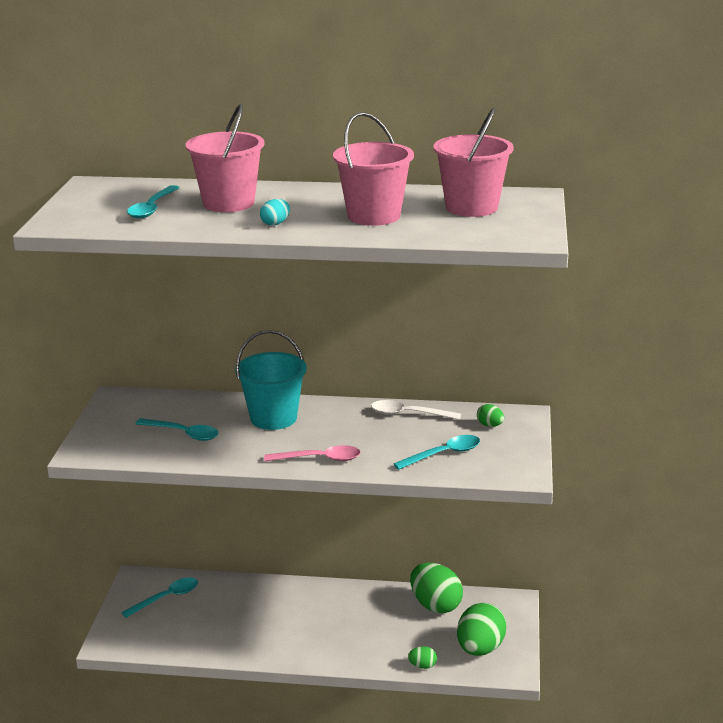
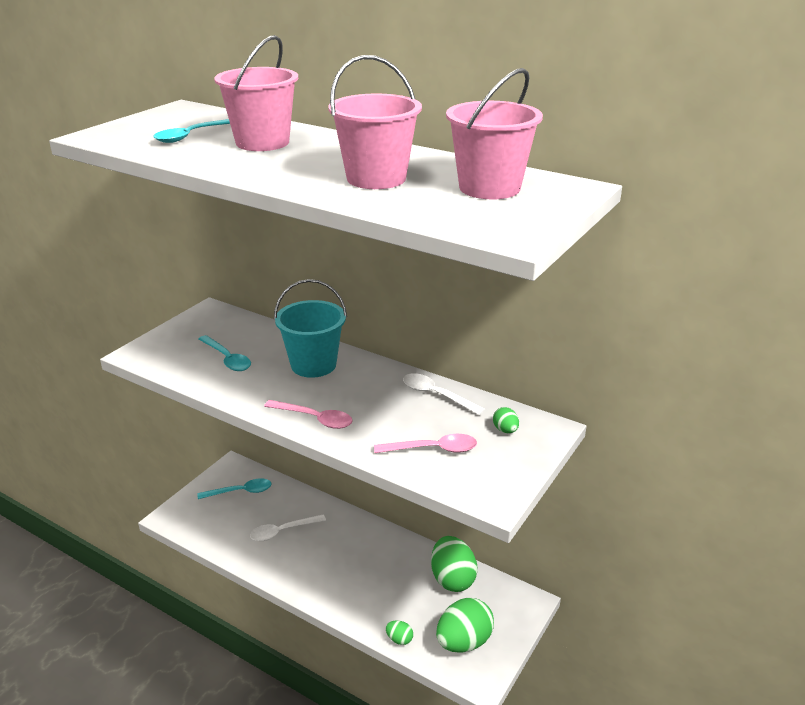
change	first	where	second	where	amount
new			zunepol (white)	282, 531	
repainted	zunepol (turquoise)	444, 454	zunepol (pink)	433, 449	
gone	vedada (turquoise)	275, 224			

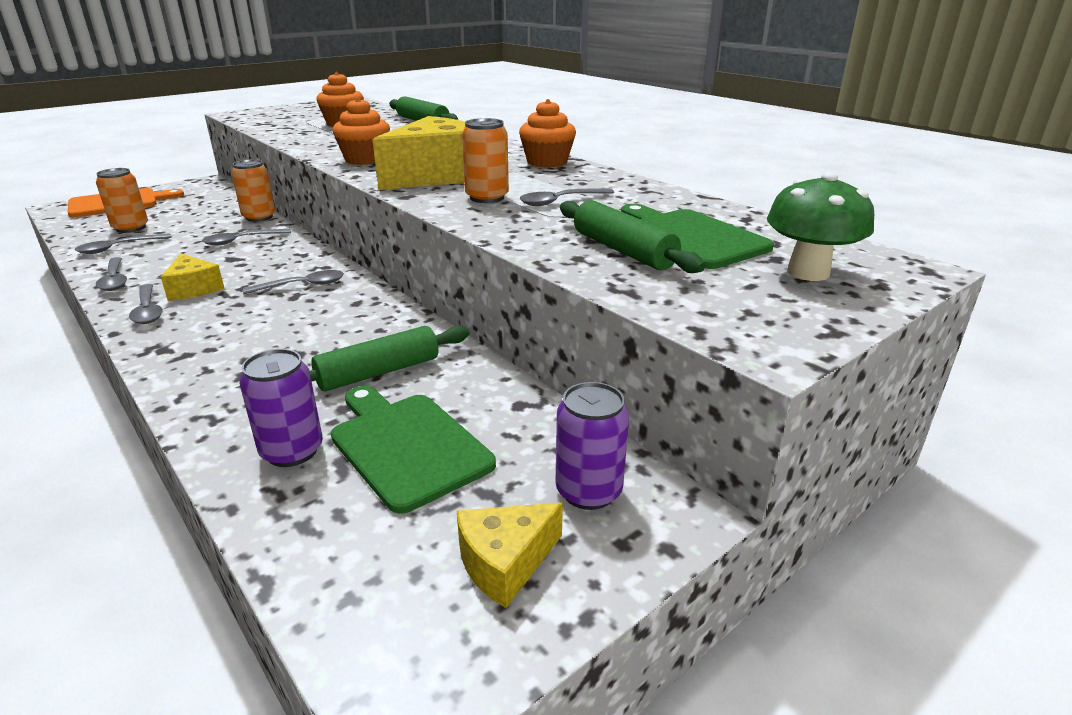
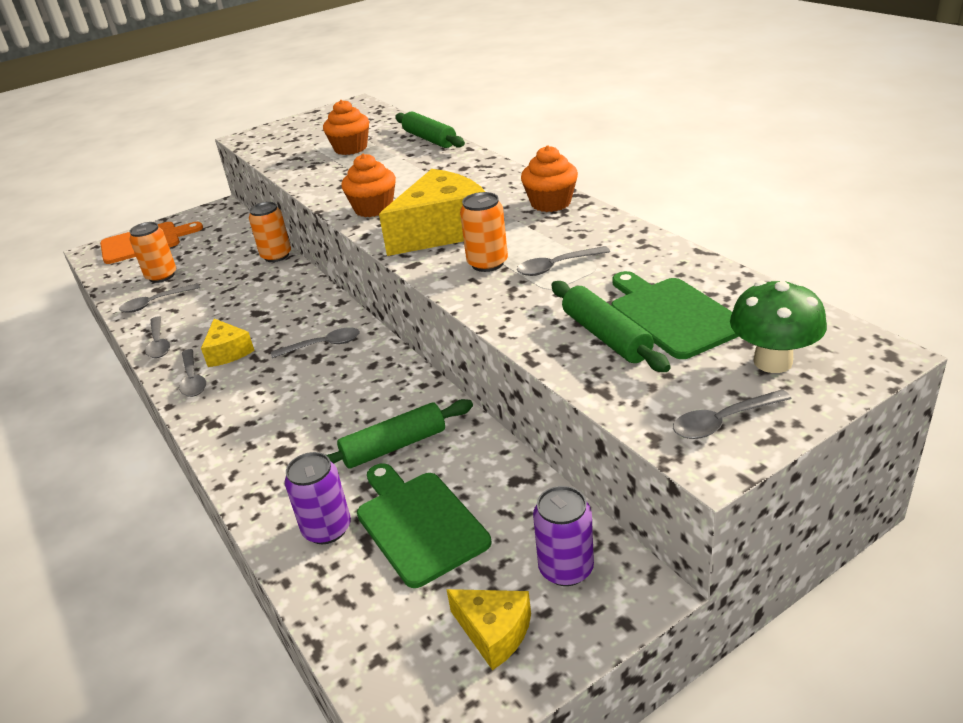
change	first	where	second	where	amount
rotated	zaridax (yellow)	505, 562		494, 632	120 degrees counterclockwise
shifted	zunepol (grey)	241, 241		723, 421	

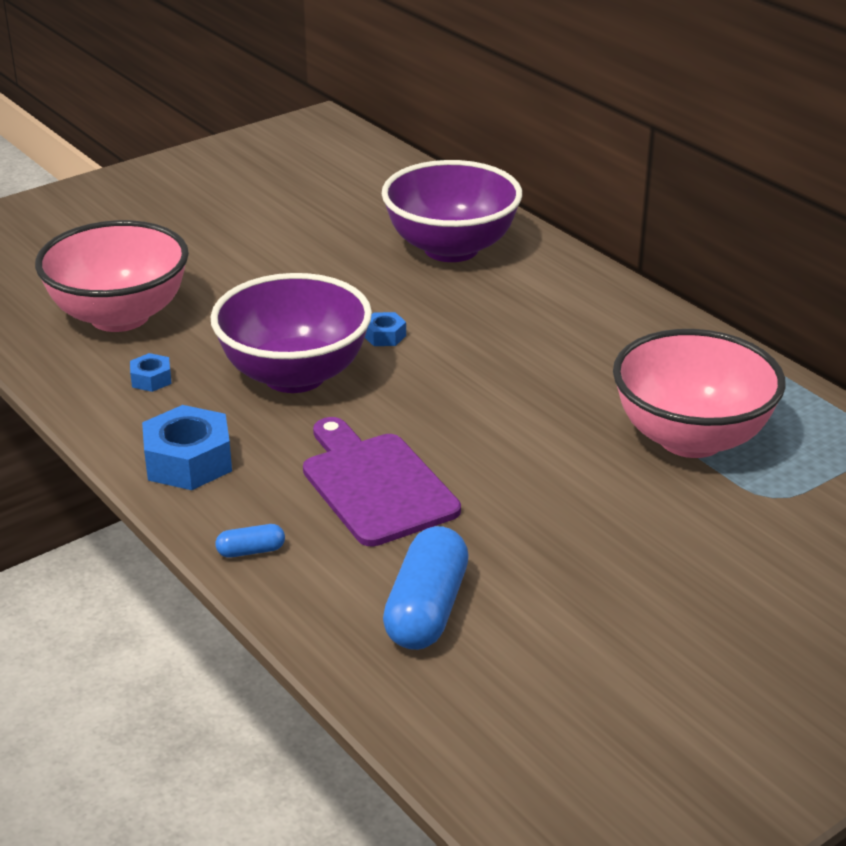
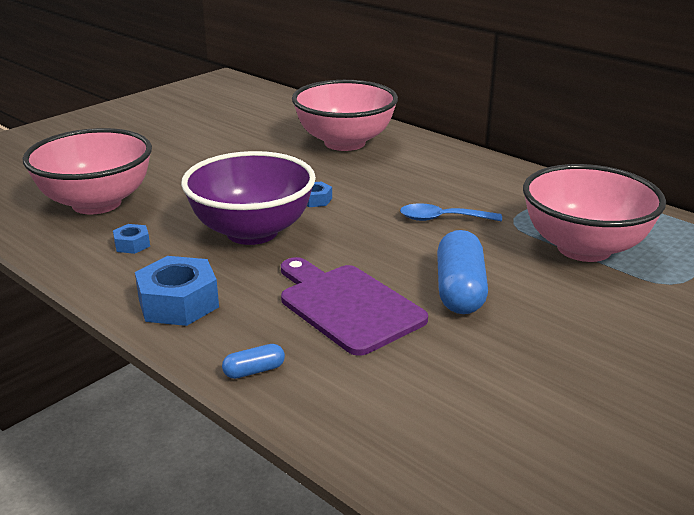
change	first	where	second	where	amount
repainted	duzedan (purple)	451, 249	duzedan (pink)	344, 143	
new			zunepol (blue)	442, 219	
shifted	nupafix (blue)	427, 609		460, 290	

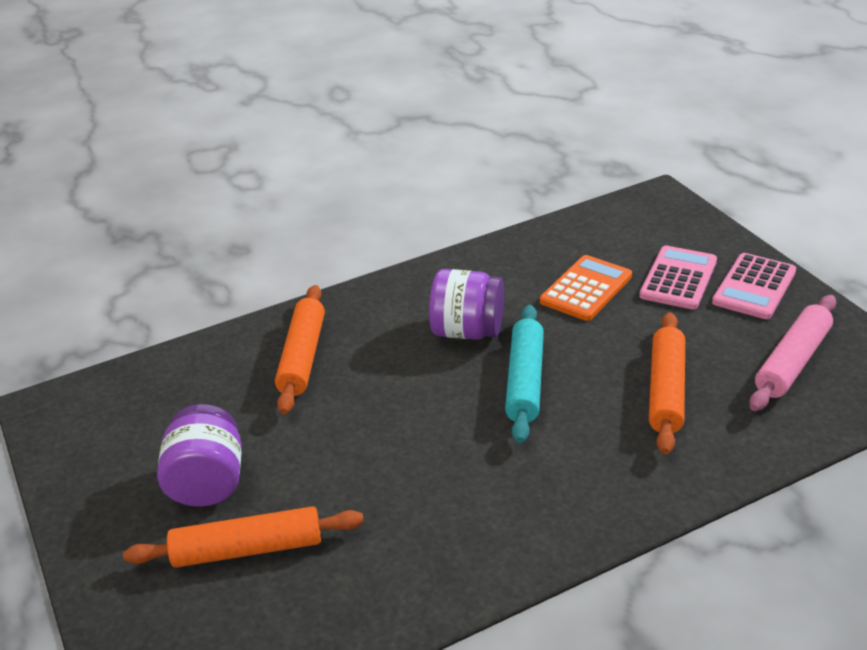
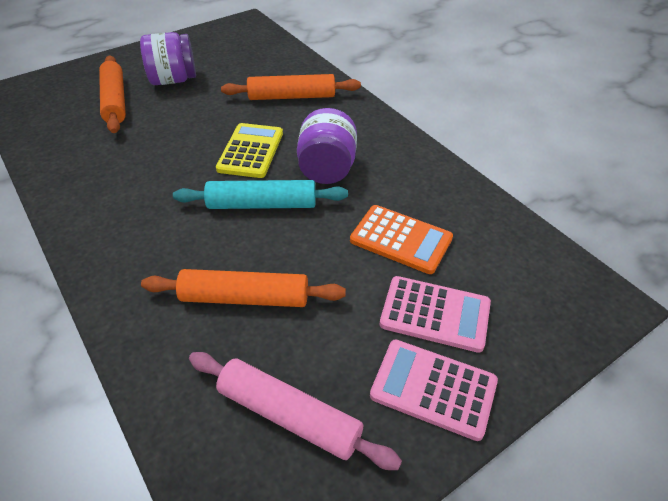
change	first	where	second	where	amount
new			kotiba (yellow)	251, 151	

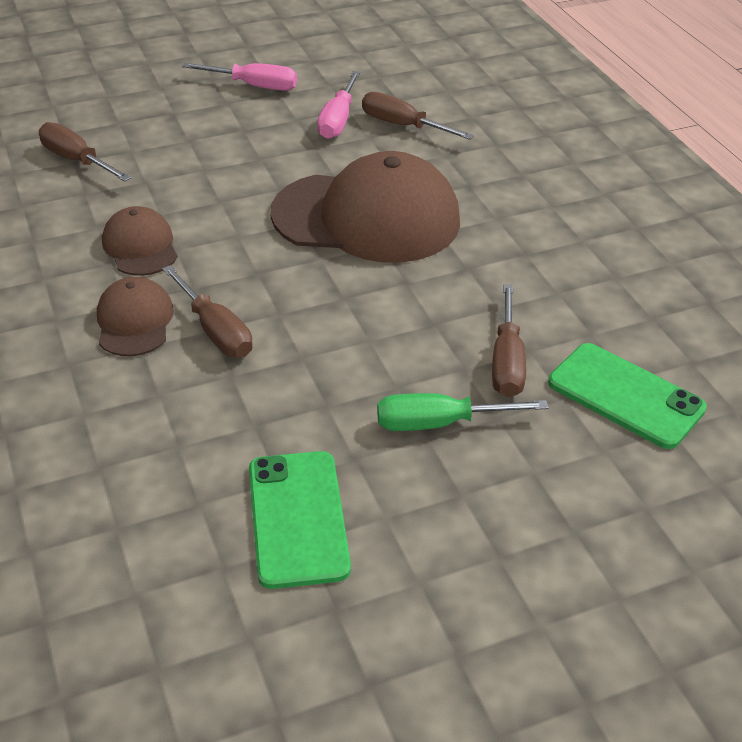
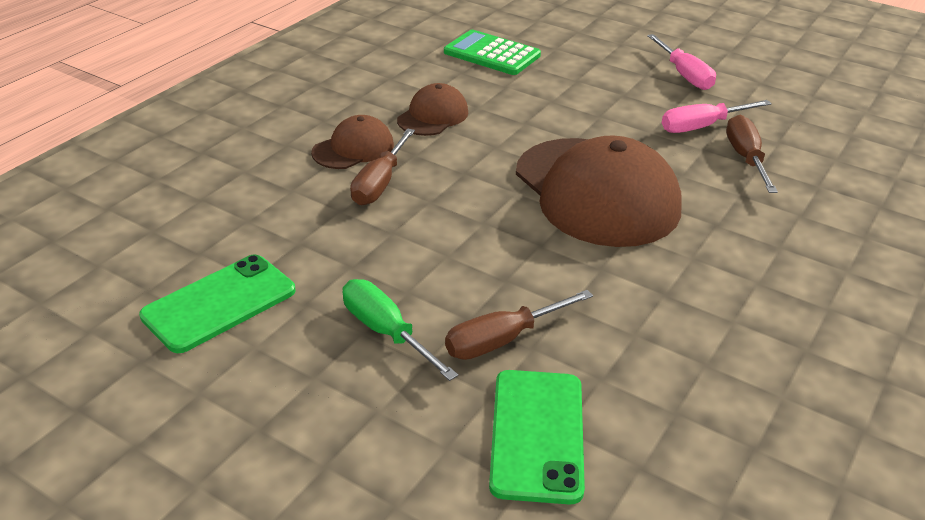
change	first	where	second	where	amount
swapped	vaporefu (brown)	77, 160	kotiba (green)	492, 54	

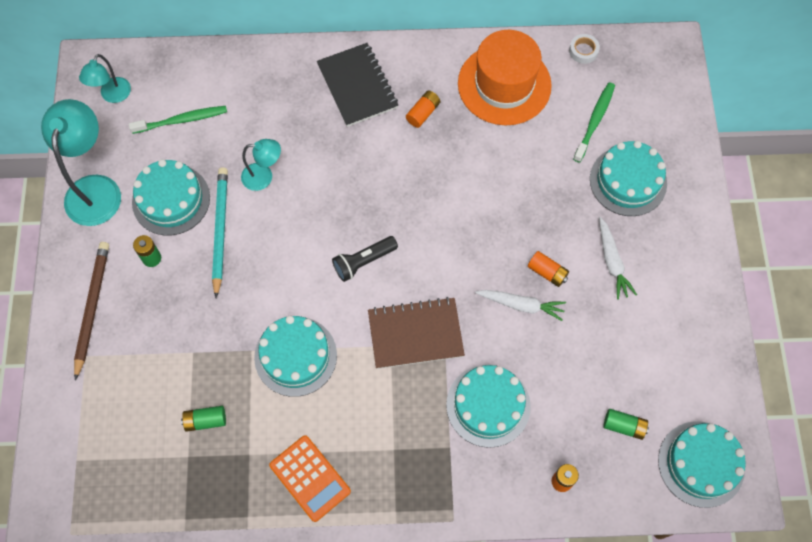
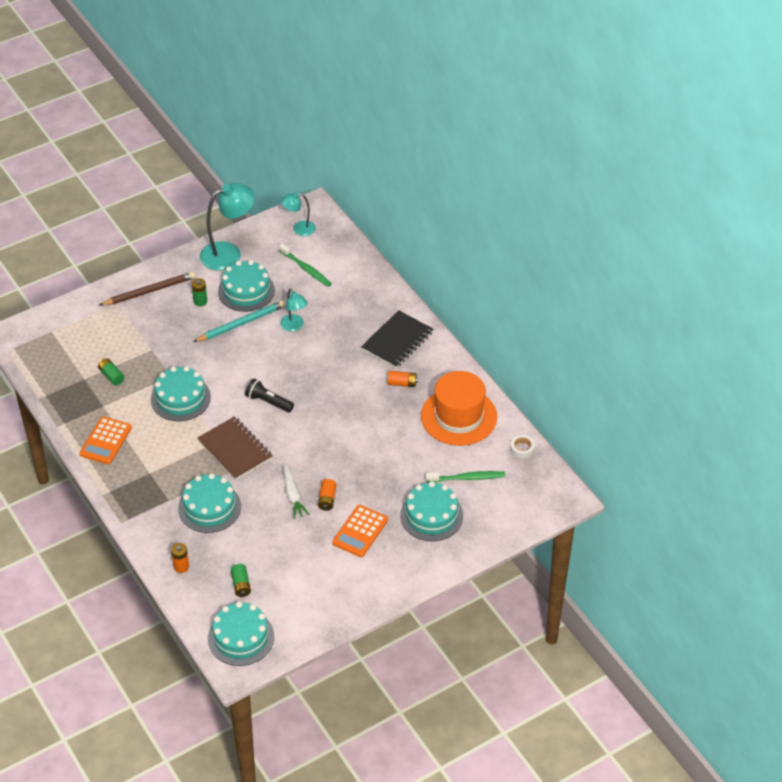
change	first	where	second	where	amount
swapped	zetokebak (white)	612, 262	kotiba (orange)	360, 531	

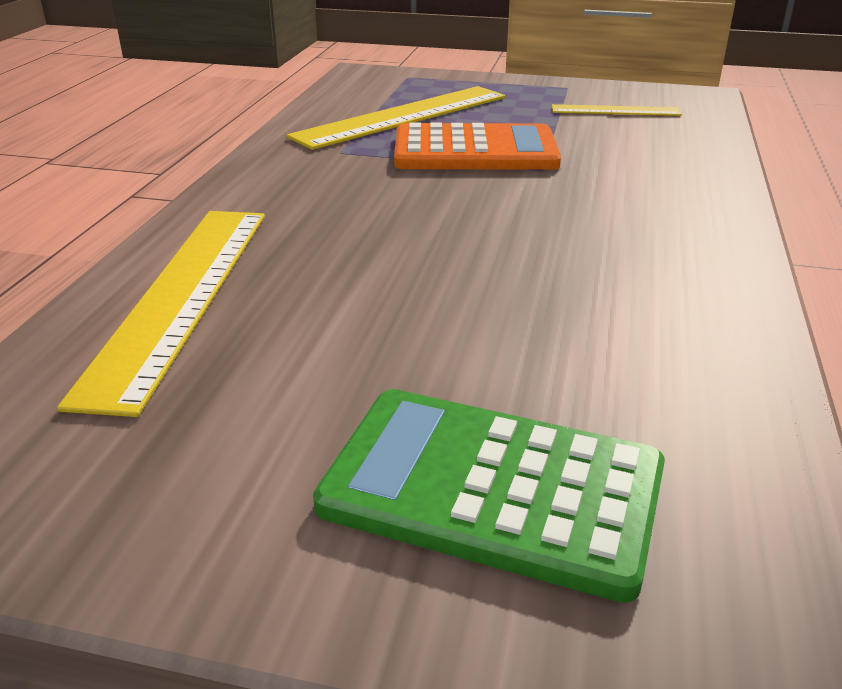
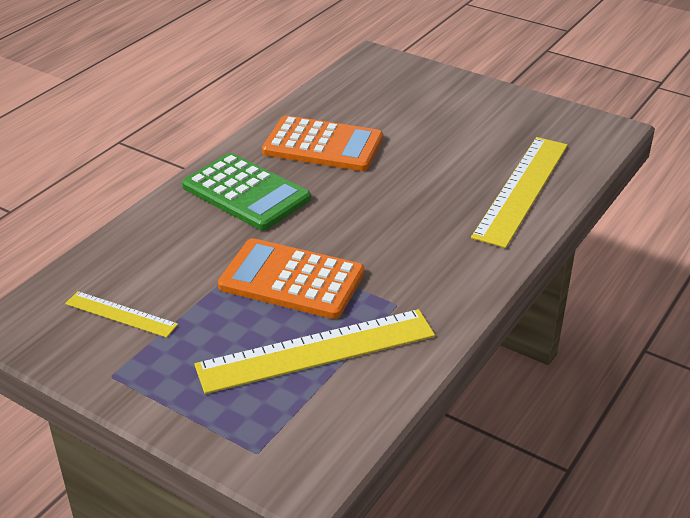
change	first	where	second	where	amount
shifted	kotiba (green)	492, 488		246, 193	
new			kotiba (orange)	323, 145	

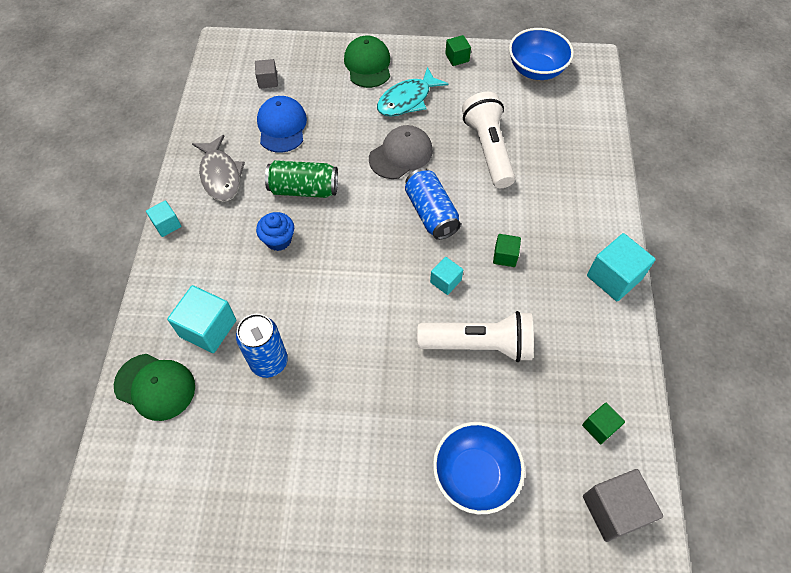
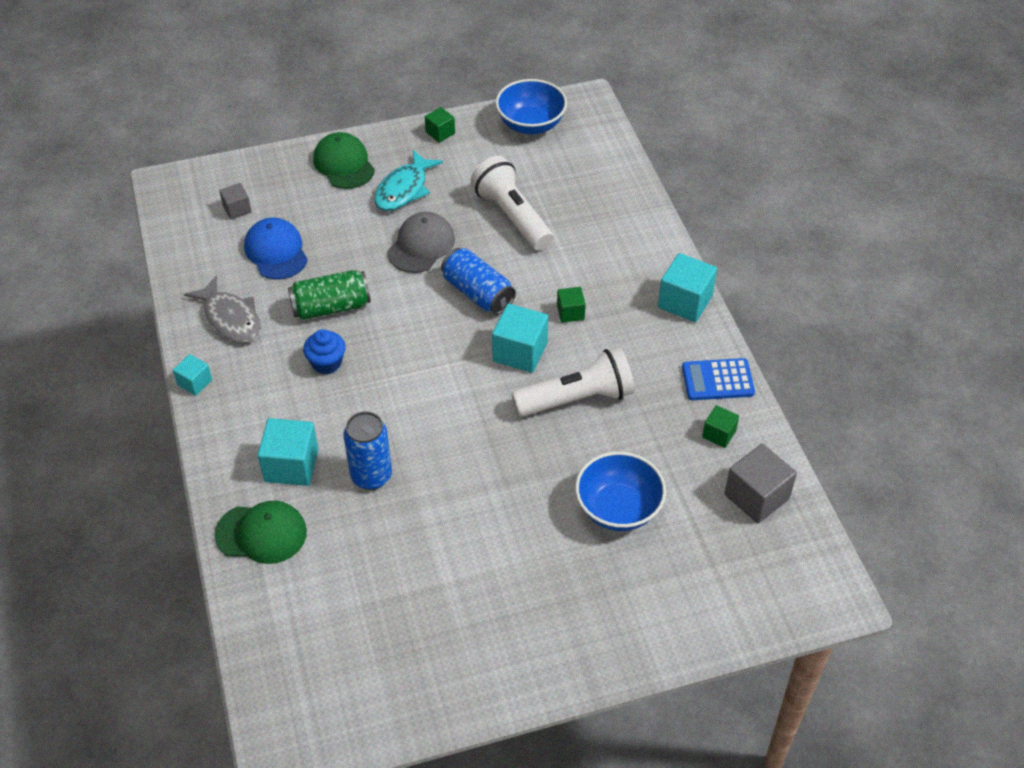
change	first	where	second	where	amount
scaled	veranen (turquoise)	445, 281		520, 352	x1.76
new			kotiba (blue)	717, 380	

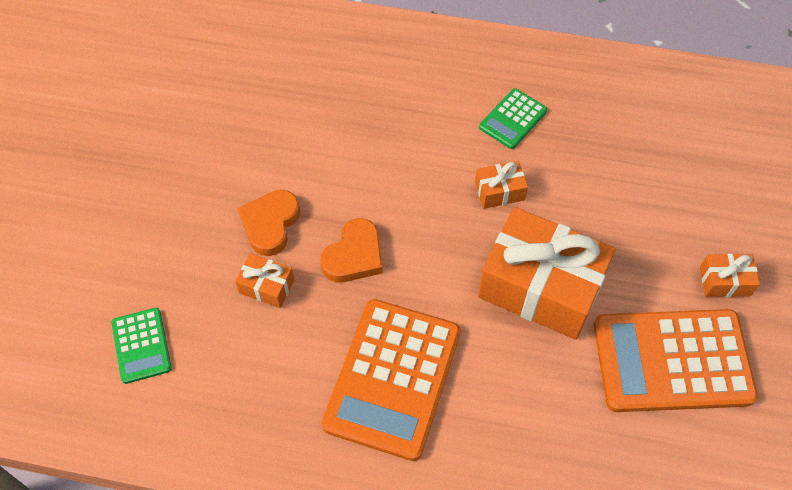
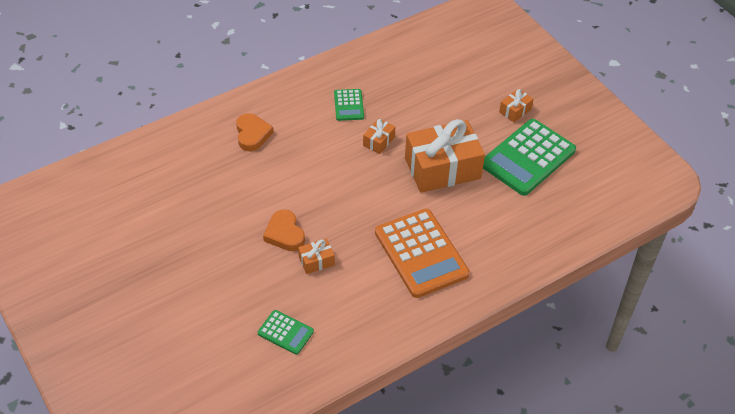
change	first	where	second	where	amount
shifted	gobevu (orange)	354, 256		252, 134	
repainted	kotiba (orange)	672, 361	kotiba (green)	528, 158	

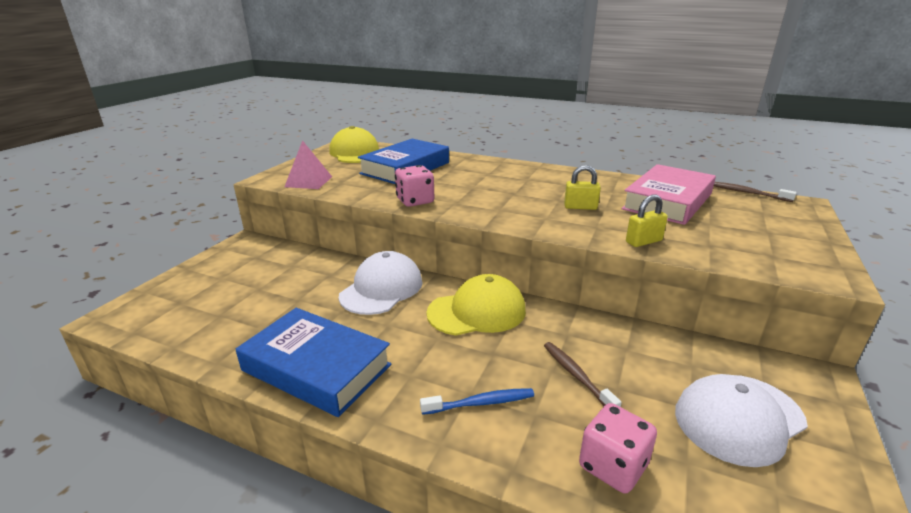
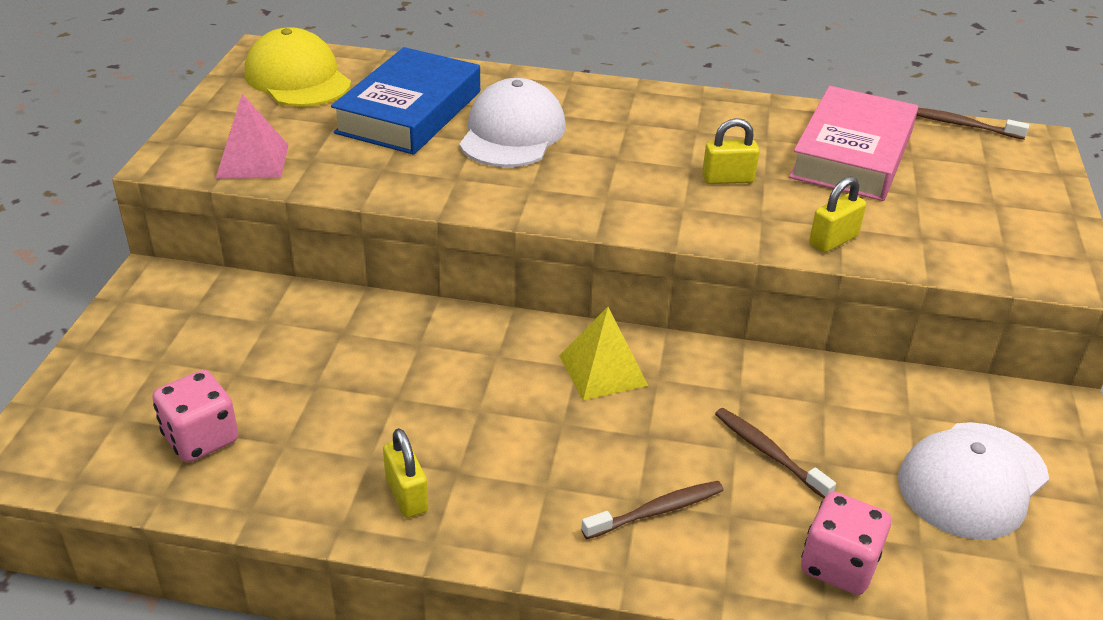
change	first	where	second	where	amount
shifted	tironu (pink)	415, 201		201, 438	
swapped	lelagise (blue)	316, 367	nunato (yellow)	406, 495	
shifted	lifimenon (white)	382, 288		512, 133	
swapped	lifimenon (yellow)	477, 311	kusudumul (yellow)	602, 370	
repainted	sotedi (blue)	480, 403	sotedi (brown)	656, 511	

